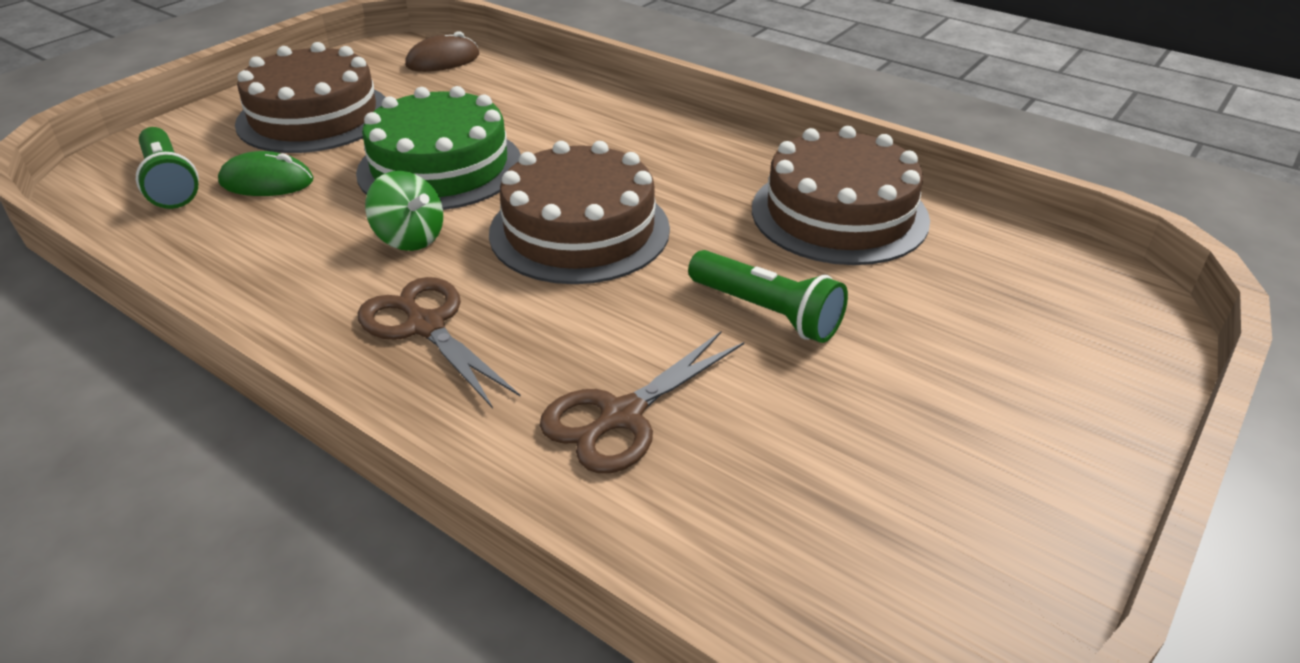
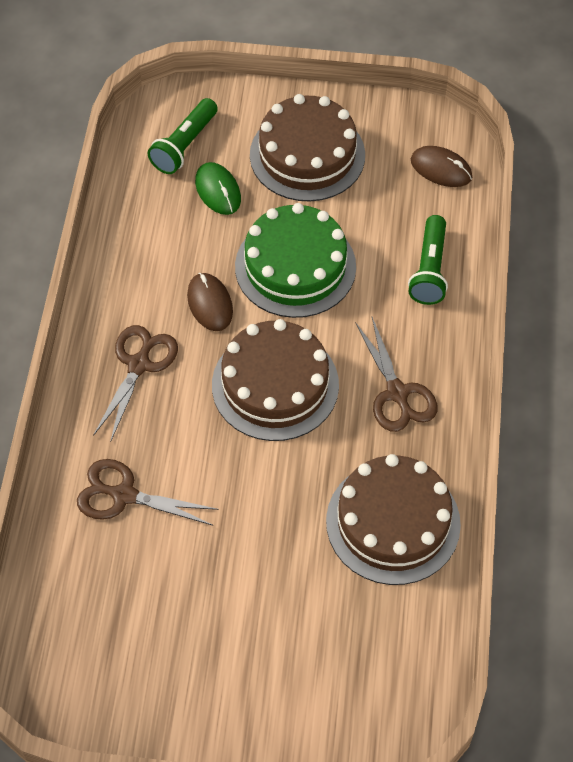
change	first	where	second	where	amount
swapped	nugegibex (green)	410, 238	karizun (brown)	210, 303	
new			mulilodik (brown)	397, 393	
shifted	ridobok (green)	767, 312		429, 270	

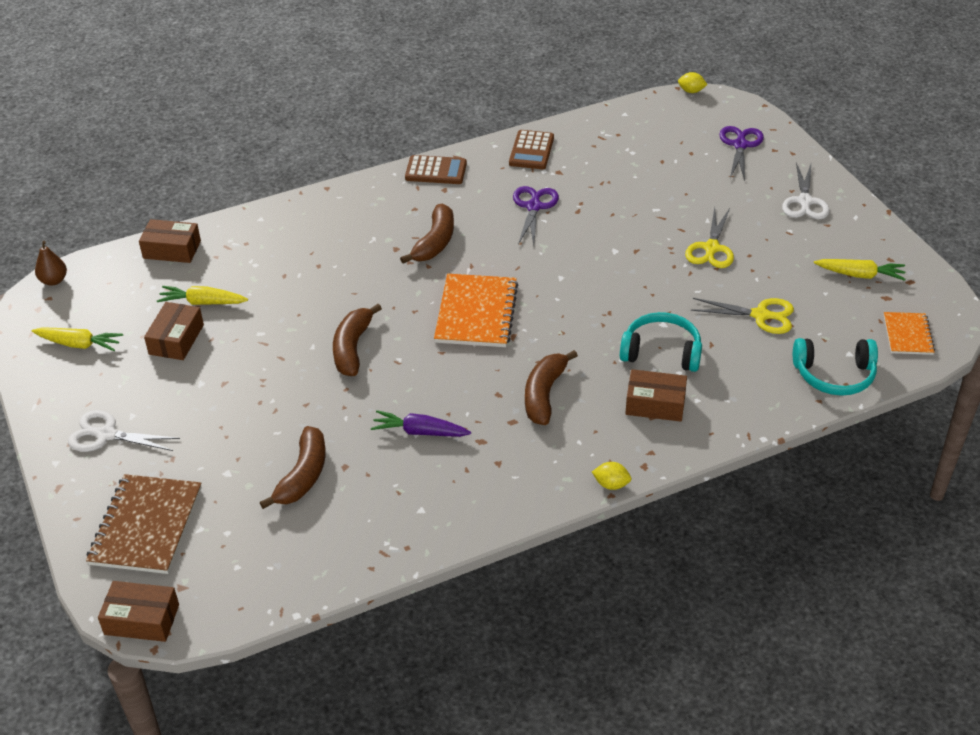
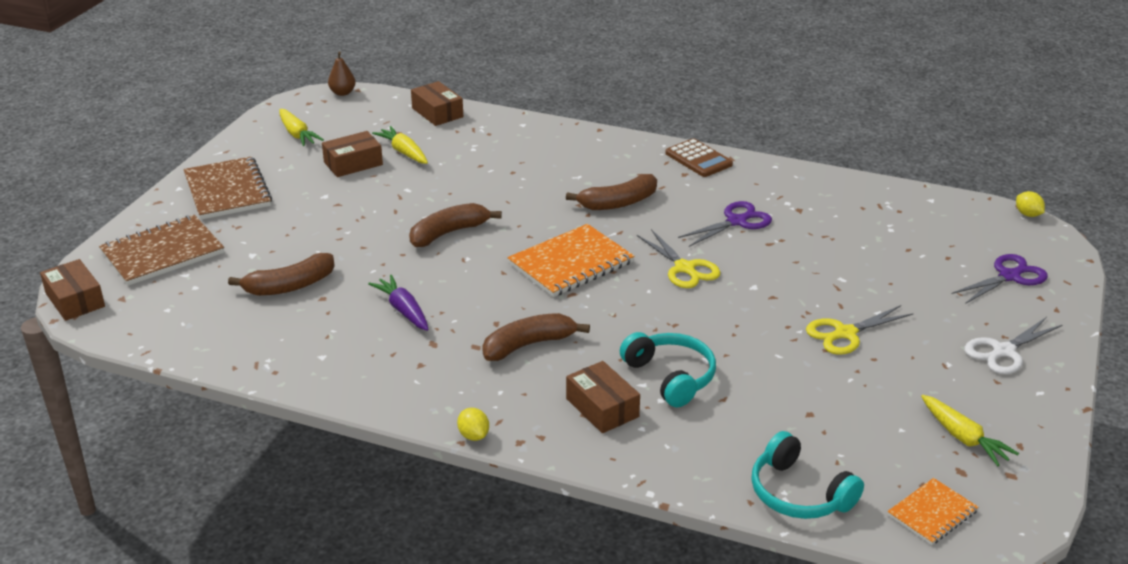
change	first	where	second	where	amount
swapped	mulilodik (white)	106, 435	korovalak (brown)	227, 191	
shifted	mulilodik (yellow)	761, 315		685, 268	
gone	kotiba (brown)	531, 150			

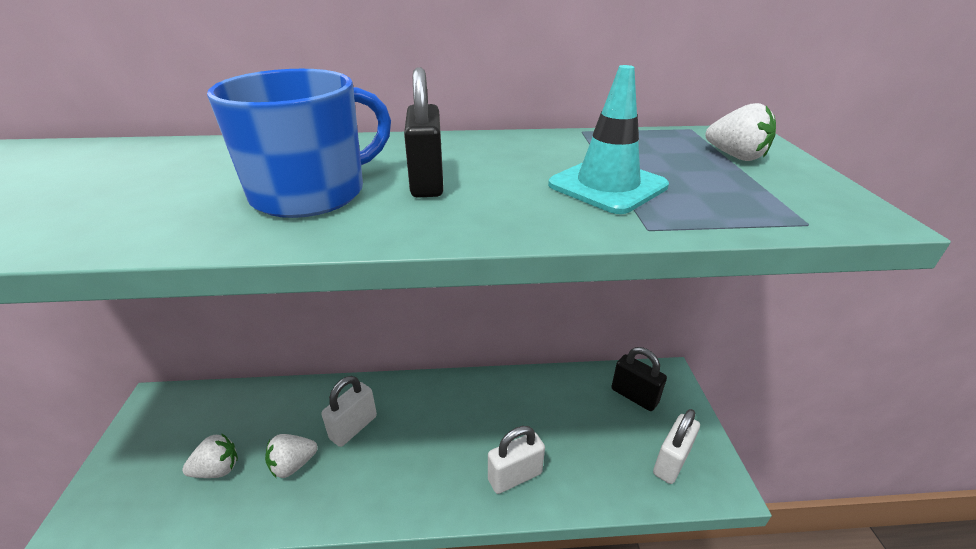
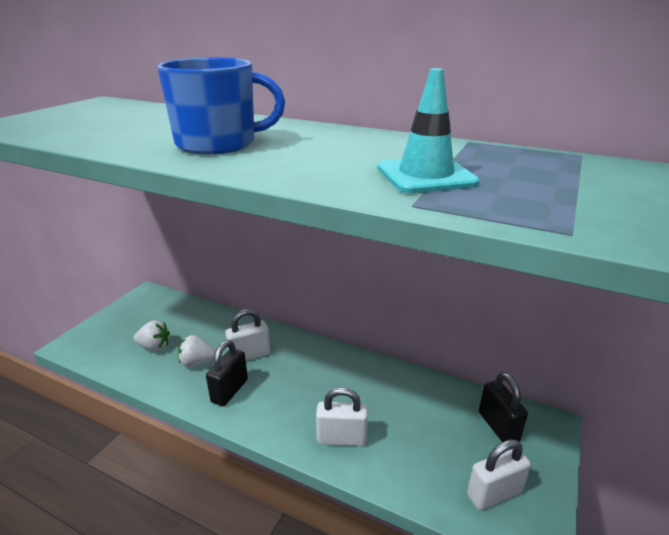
change	first	where	second	where	amount
shifted	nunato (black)	427, 182		229, 391	
gone	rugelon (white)	735, 156			

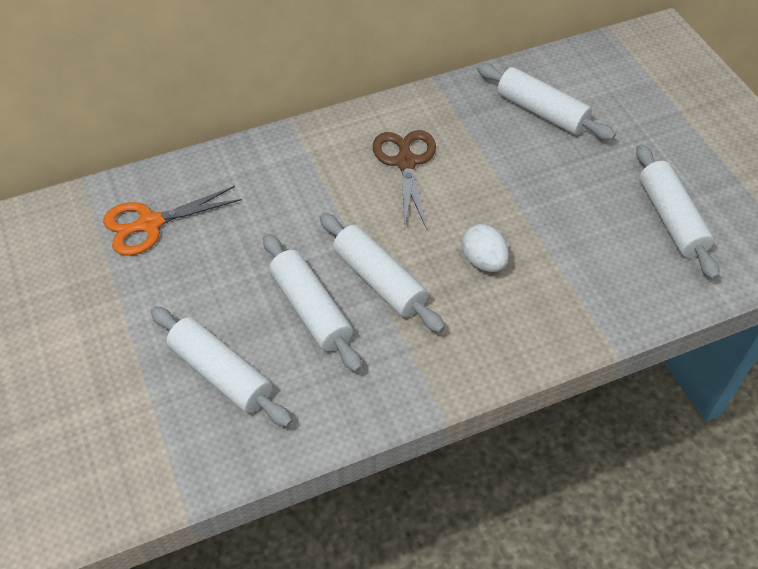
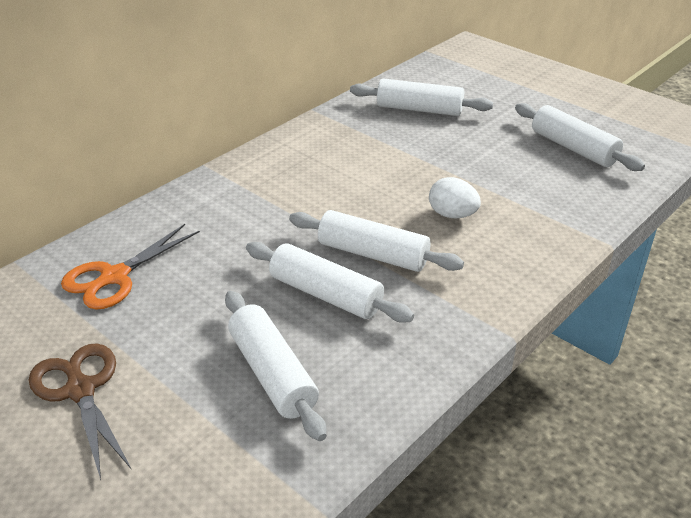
change	first	where	second	where	amount
shifted	mulilodik (brown)	406, 162		80, 390	
rotated	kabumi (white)	221, 373		273, 373	45 degrees clockwise

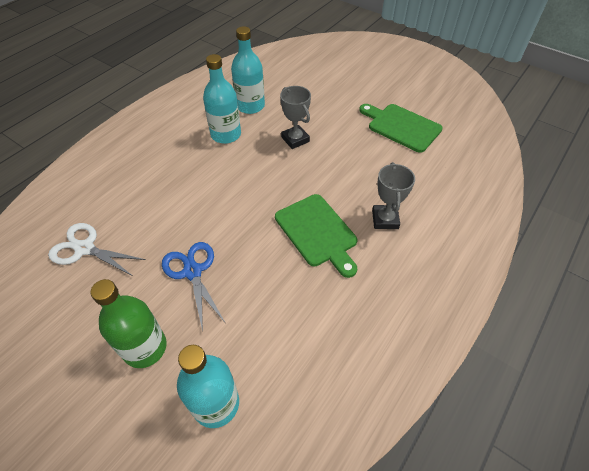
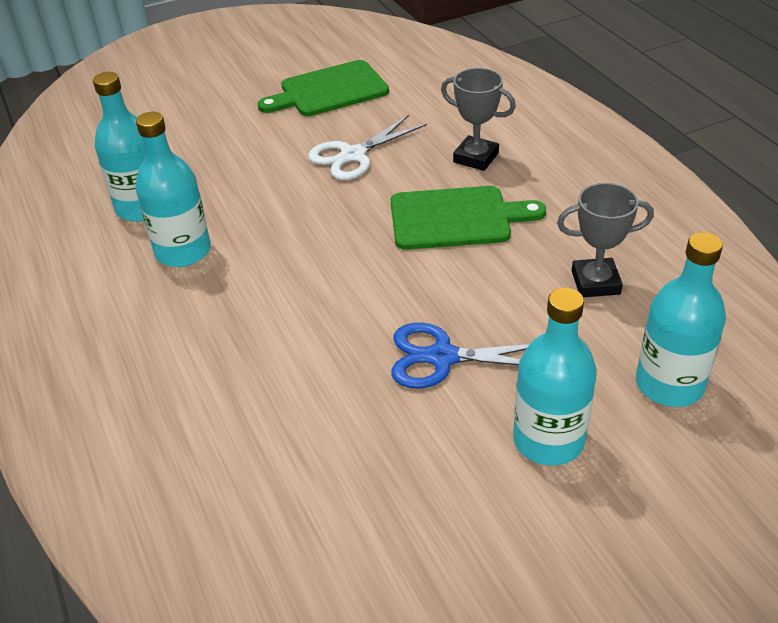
change	first	where	second	where	amount
shifted	mulilodik (white)	85, 249		353, 155	
repainted	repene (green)	145, 348	repene (turquoise)	548, 440	
shifted	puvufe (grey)	295, 139		595, 282	

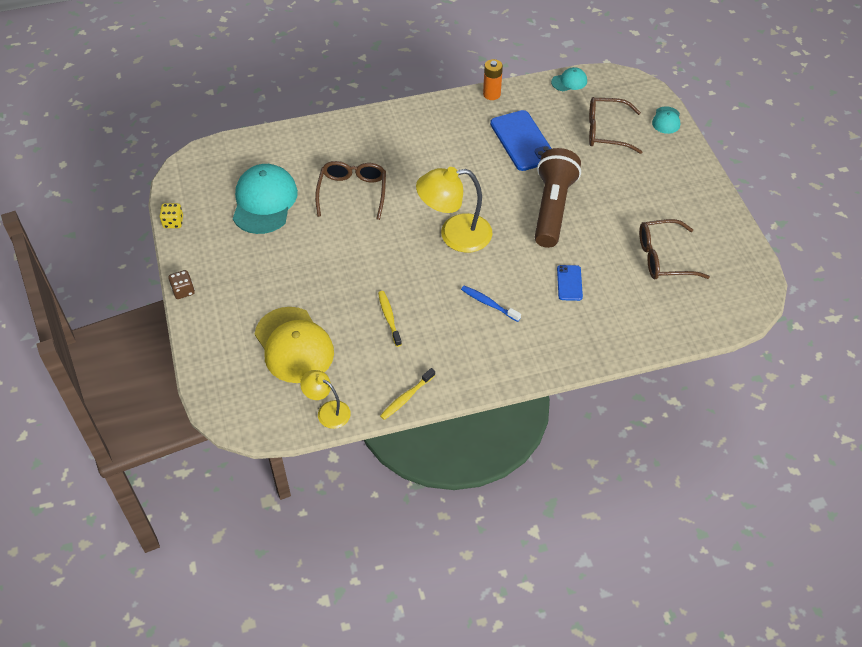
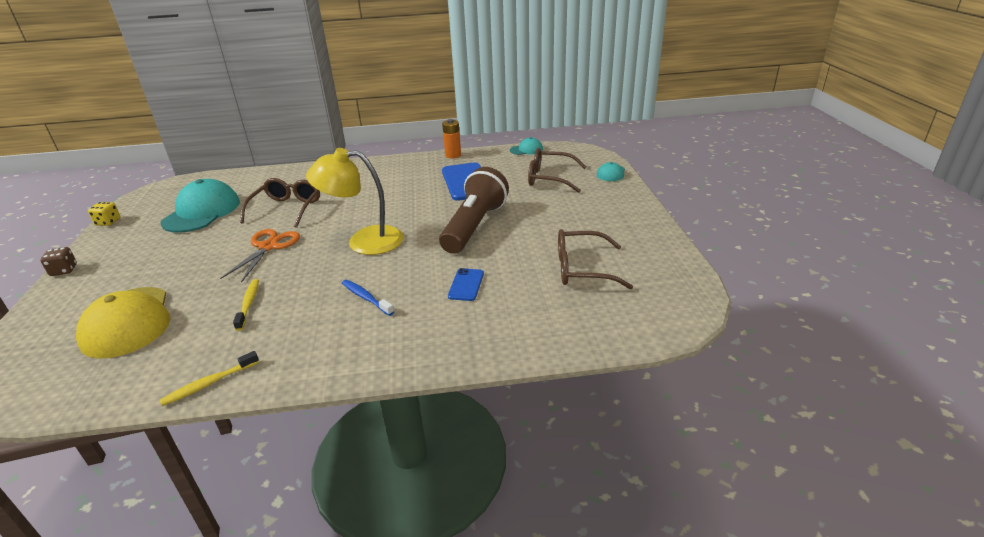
change	first	where	second	where	amount
new			mulilodik (orange)	268, 247	
gone	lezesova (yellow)	327, 411			

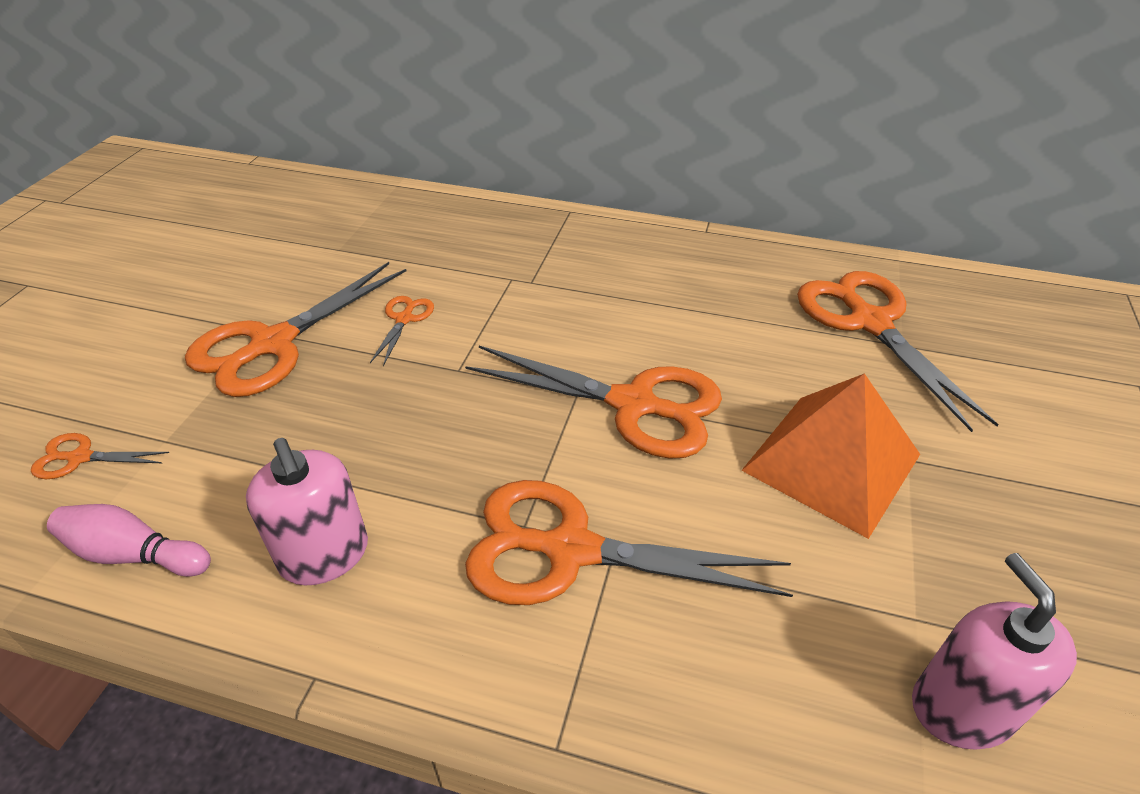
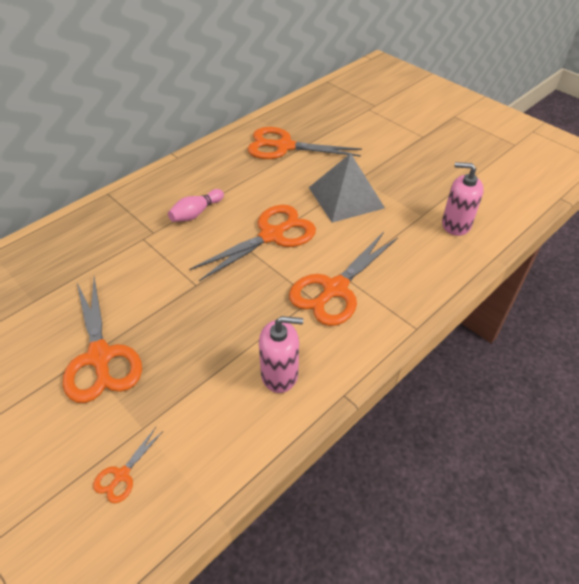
change	first	where	second	where	amount
shifted	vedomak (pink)	134, 554		196, 213	
repainted	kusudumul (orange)	831, 462	kusudumul (grey)	346, 197	
gone	mulilodik (orange)	404, 319			

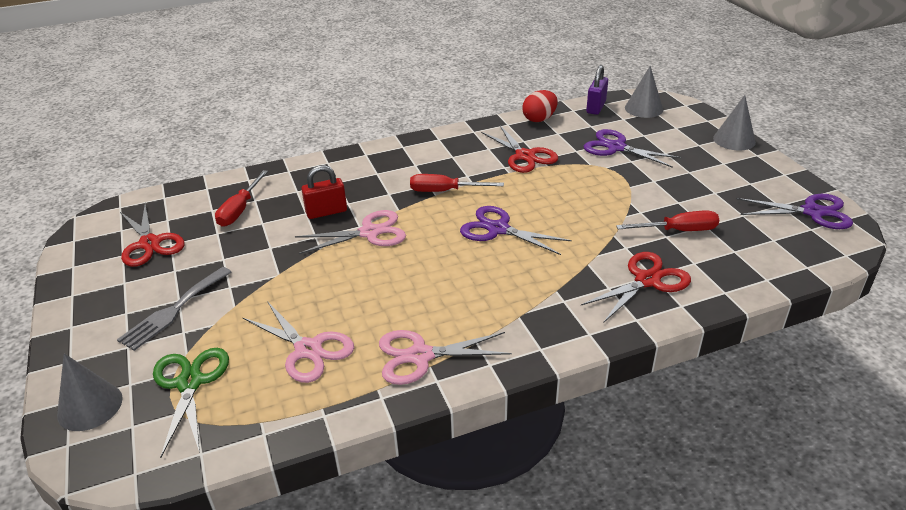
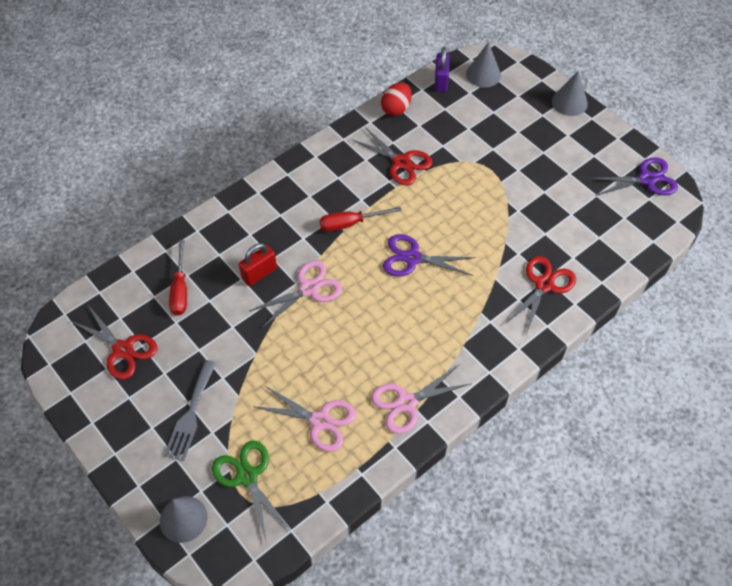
change	first	where	second	where	amount
gone	mulilodik (purple)	616, 147			
gone	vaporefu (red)	678, 230			

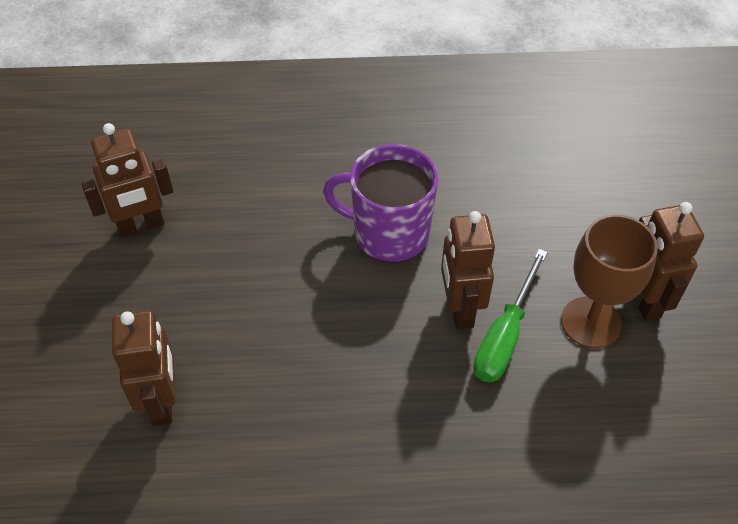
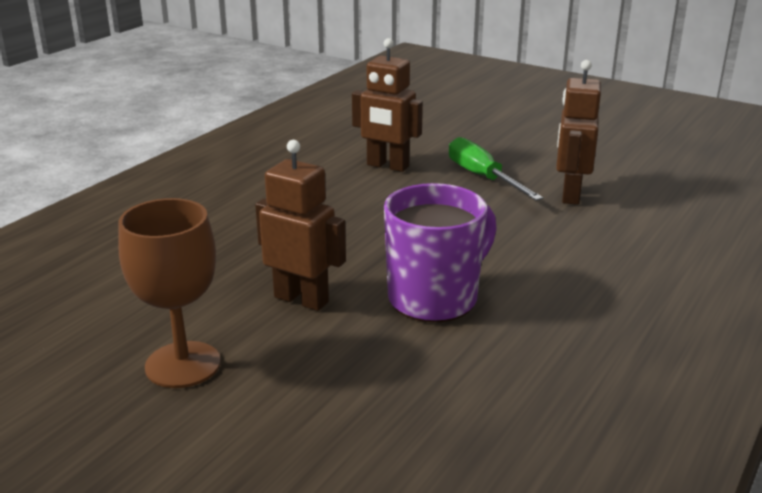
change	first	where	second	where	amount
shifted	vaporefu (green)	504, 336		483, 177	
gone	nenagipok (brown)	643, 300			

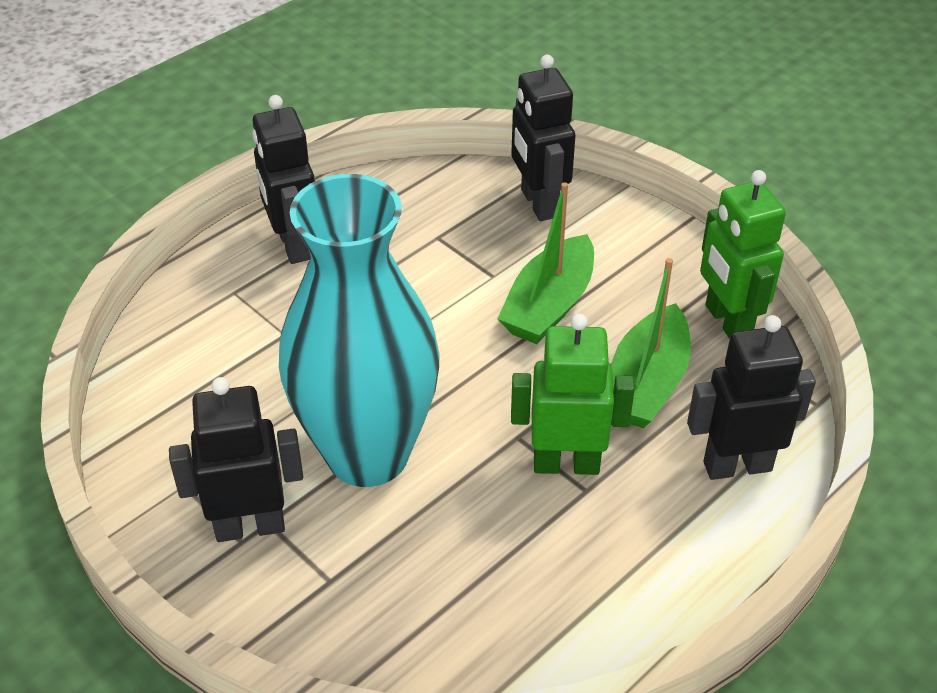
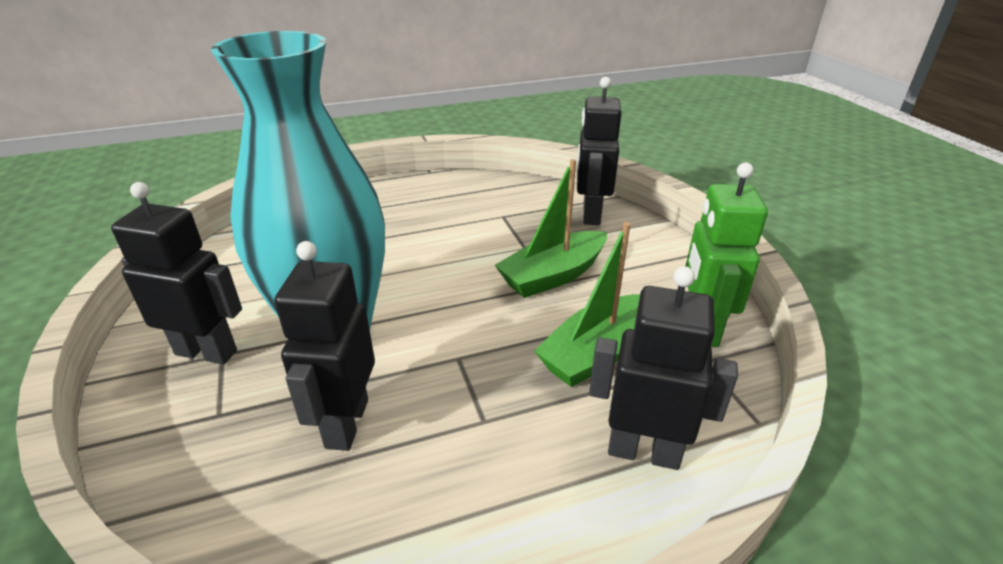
change	first	where	second	where	amount
shifted	nenagipok (black)	293, 245		346, 423	
gone	nenagipok (green)	566, 464			

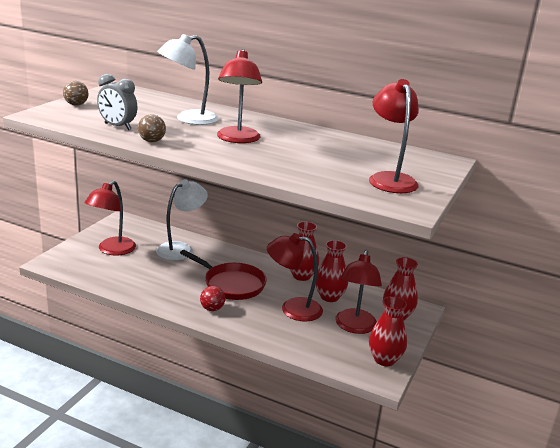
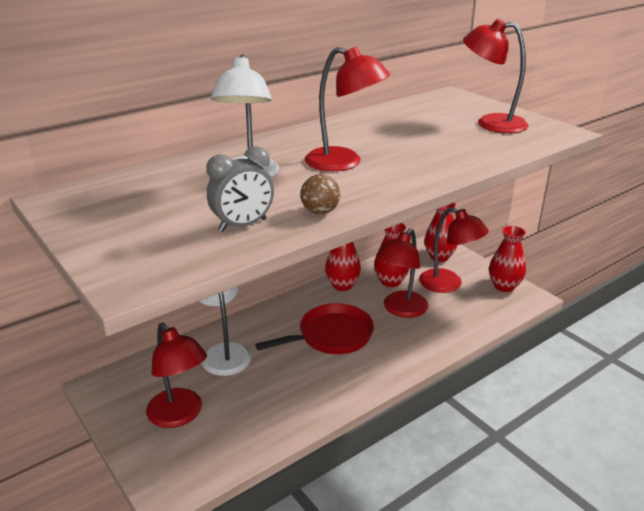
change	first	where	second	where	amount
gone	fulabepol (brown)	76, 105			
gone	fulabepol (red)	212, 309			

